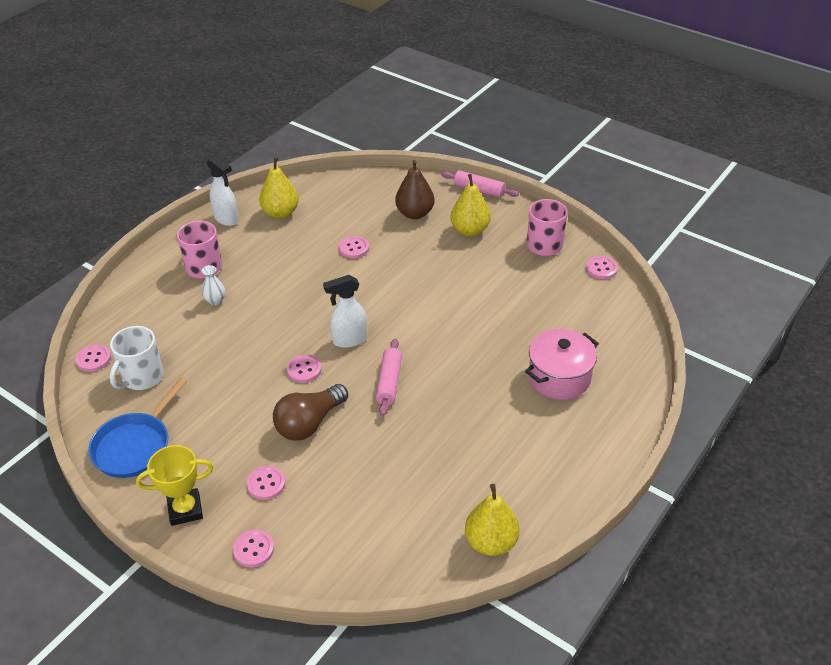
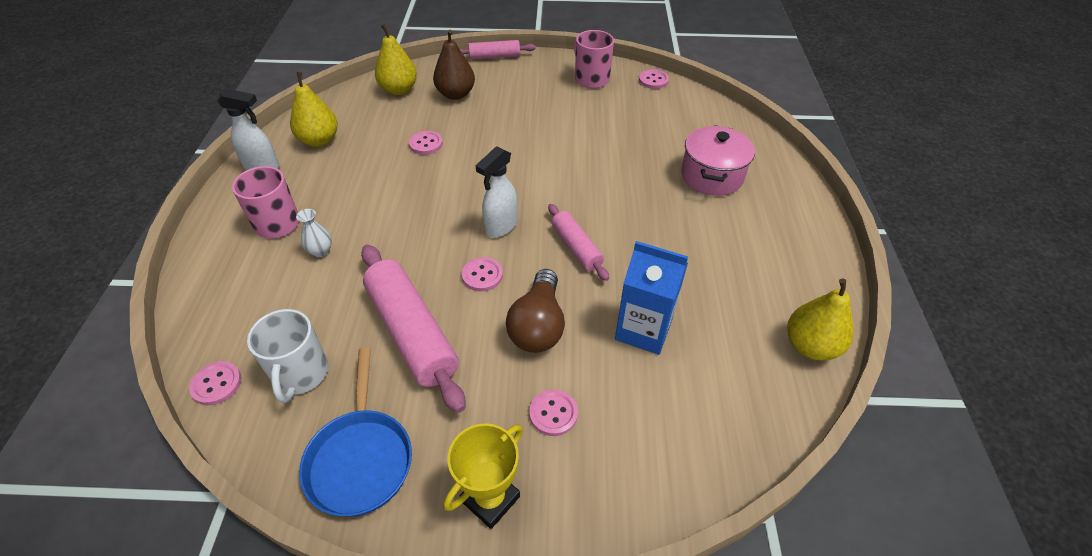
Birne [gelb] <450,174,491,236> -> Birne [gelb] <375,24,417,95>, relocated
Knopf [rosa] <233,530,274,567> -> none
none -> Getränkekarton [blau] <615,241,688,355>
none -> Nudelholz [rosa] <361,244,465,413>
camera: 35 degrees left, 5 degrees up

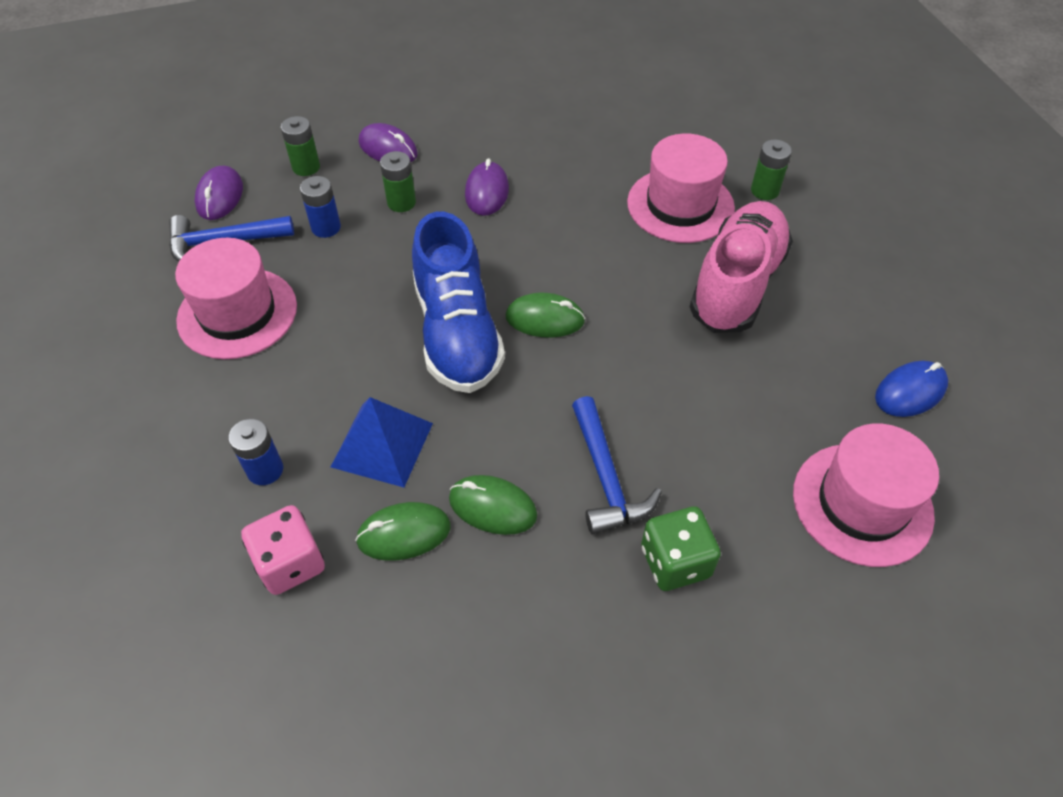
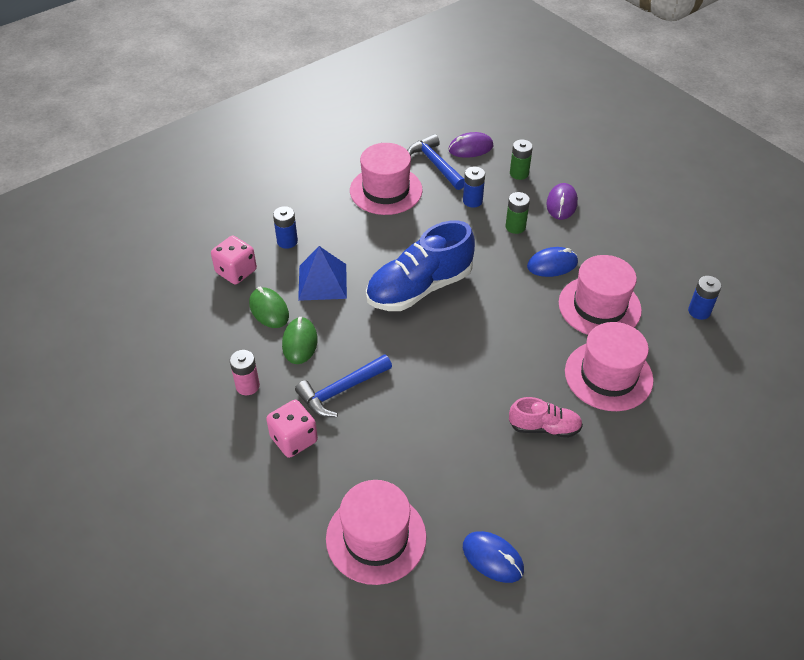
Batterie [grün] <751,139,792,200> -> none
Computermaus [lila] <465,158,509,216> -> Computermaus [blau] <527,247,578,277>
Schuh [rosa] <690,201,793,333> -> Schuh [rosa] <509,397,583,438>, x0.53
Computermaus [grün] <505,293,585,338> -> none
Spielwürfel [grün] <641,506,721,591> -> Spielwürfel [rosa] <266,400,318,458>
none -> Hut [rosa] <559,255,642,335>
none -> Batterie [blau] <688,276,722,320>
none -> Batterie [rosa] <230,350,260,395>
camera: 70 degrees right, 5 degrees down

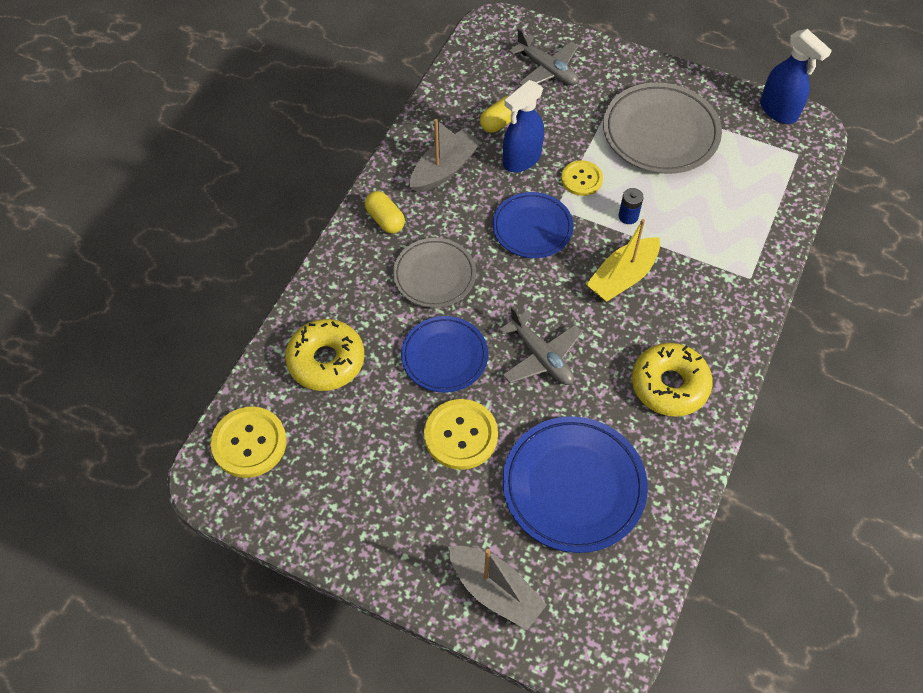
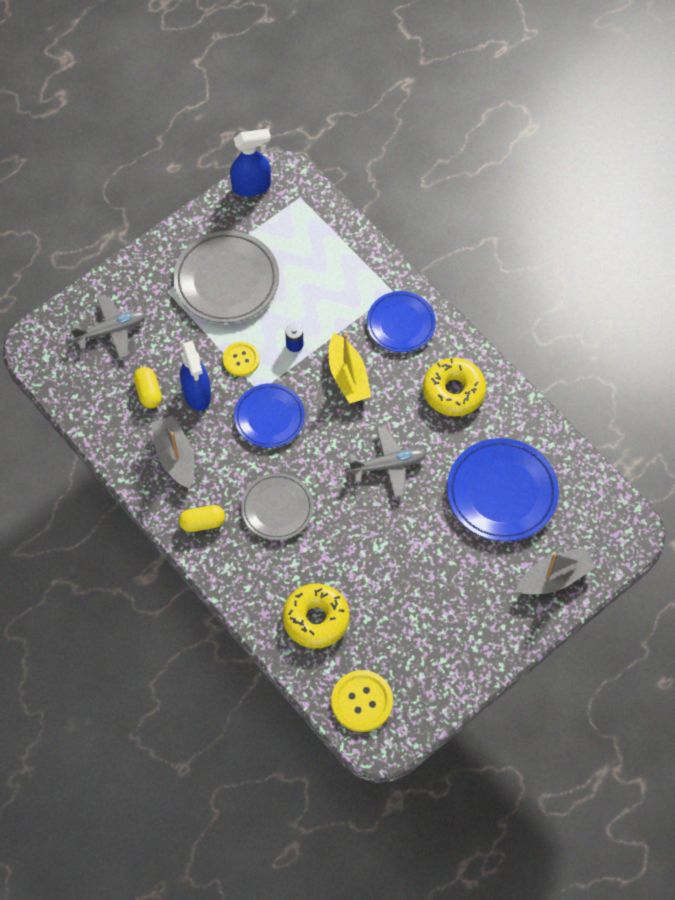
Teller [blau] <401,316,488,393> -> Teller [blau] <367,291,436,352>, relocated
Knopf [gelb] <424,399,498,470> -> none
camera: 65 degrees left, 5 degrees up

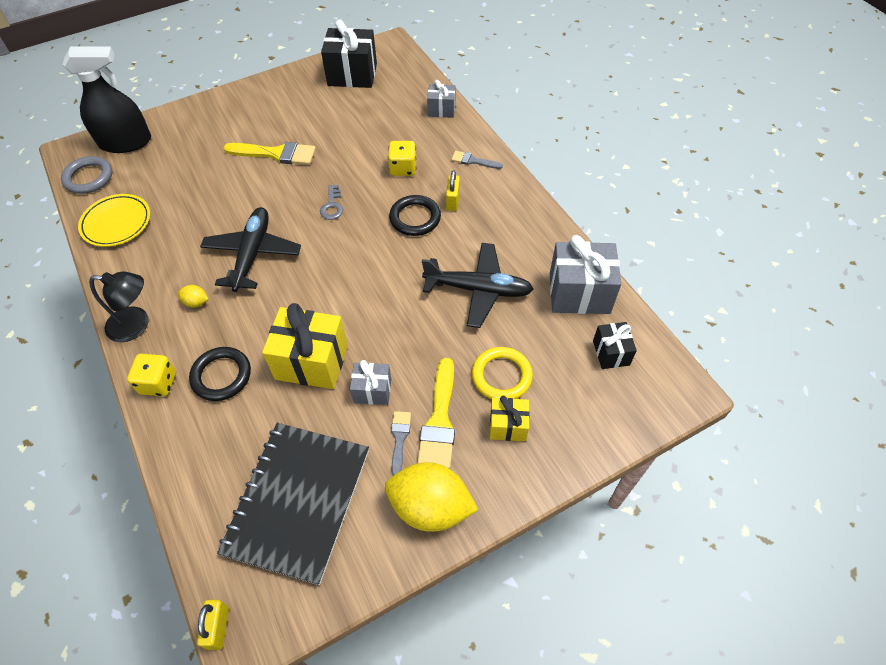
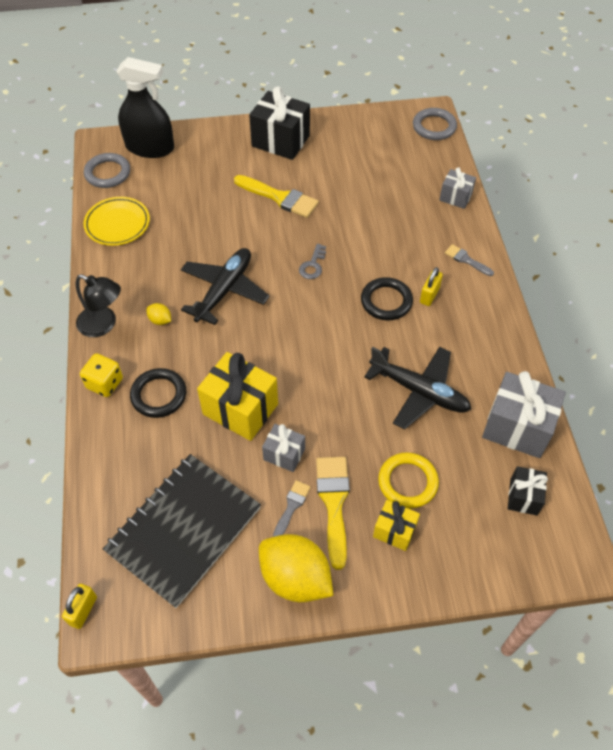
Geschenk [schwarz] <321,19,377,88> -> Geschenk [schwarz] <249,86,310,160>, relocated
Spielwürfel [gelb] <388,141,416,176> -> none
Pinsel [gelb] <417,358,455,469> -> Pinsel [gelb] <316,457,350,570>, 150 degrees clockwise
none -> Ring [grau] <413,108,457,140>
camera: 20 degrees right, 0 degrees up

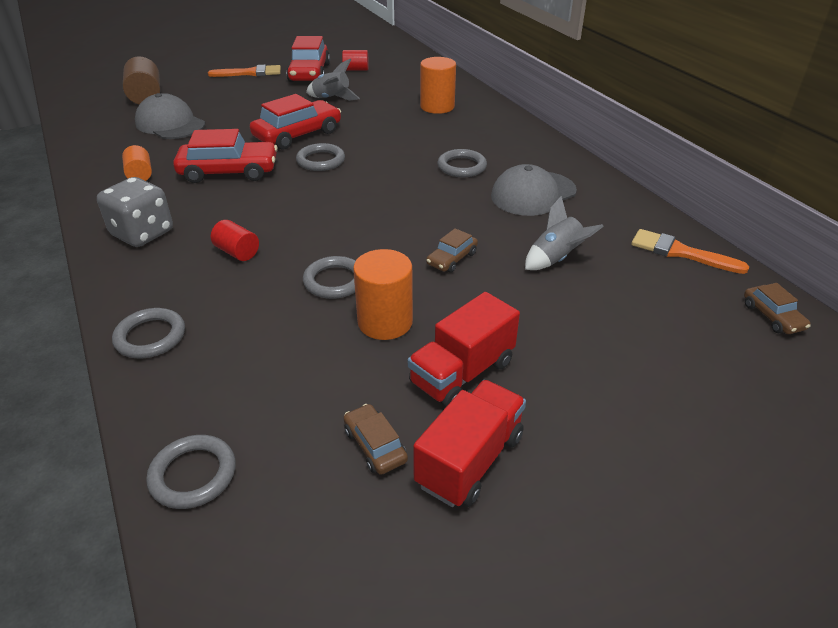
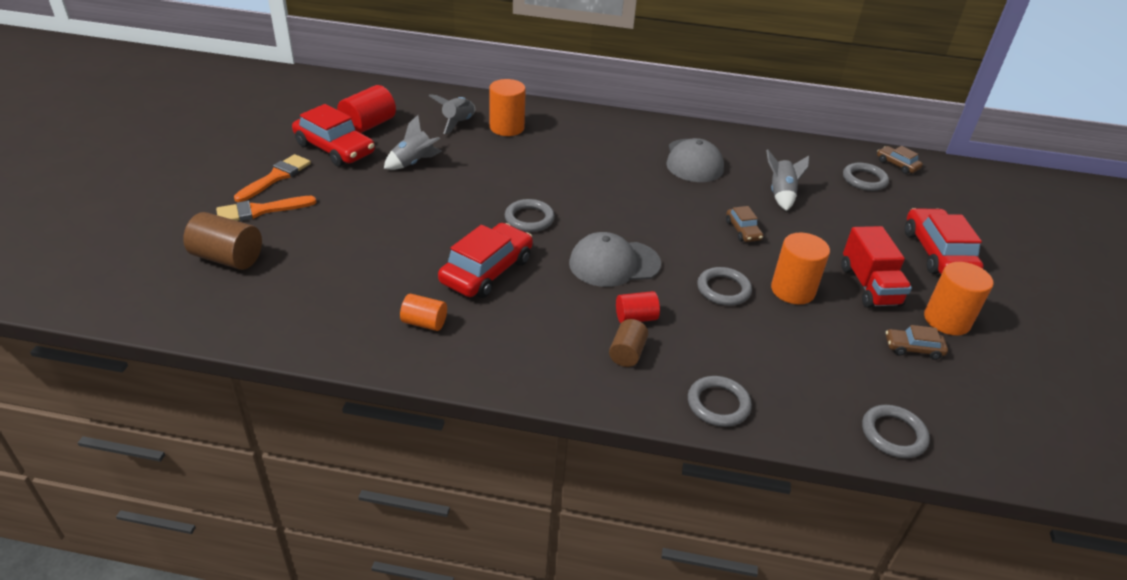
Vollzylinder [rot] <342,50,369,71> -> Vollzylinder [rot] <337,85,396,133>, x1.62
Kappe [grau] <135,93,205,139> -> Kappe [grau] <569,232,661,287>, relocated
Auto [rot] <250,94,341,150> -> Auto [rot] <905,208,984,274>, relocated
Ring [grau] <438,149,487,177> -> Ring [grau] <843,163,889,191>, relocated
Spielwürfel [grau] <97,177,173,247> -> none
Pinsel [orange] <631,229,749,274> -> Pinsel [orange] <216,196,316,221>, relocated
Auto [braun] <744,283,811,334> -> Auto [braun] <877,146,923,174>, 150 degrees counterclockwise
Lastwagen [rot] <413,380,526,507> -> Vollzylinder [orange] <924,262,993,335>
none -> Rakete [grau] <429,94,475,134>
none -> Vollzylinder [braun] <609,319,648,367>
camera: 55 degrees left, 0 degrees up

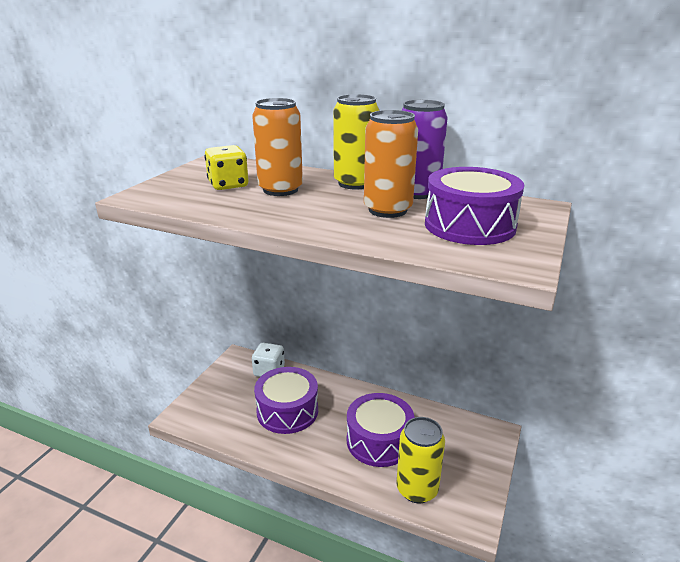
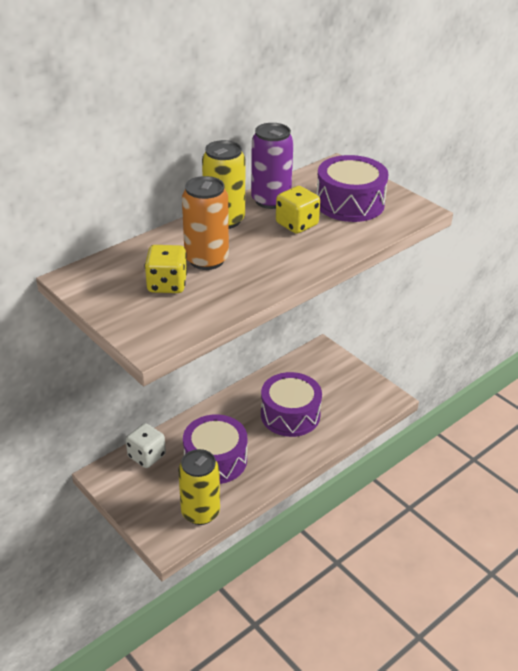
Dose [orange] <364,110,418,218> -> Spielwürfel [gelb] <276,186,320,234>
Dose [gelb] <397,417,445,504> -> Dose [gelb] <178,449,220,525>, relocated
camera: 65 degrees left, 10 degrees up

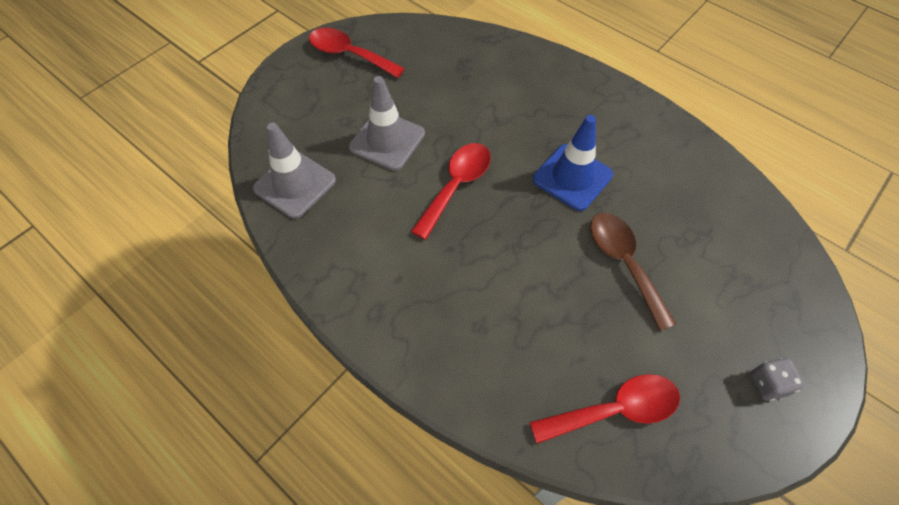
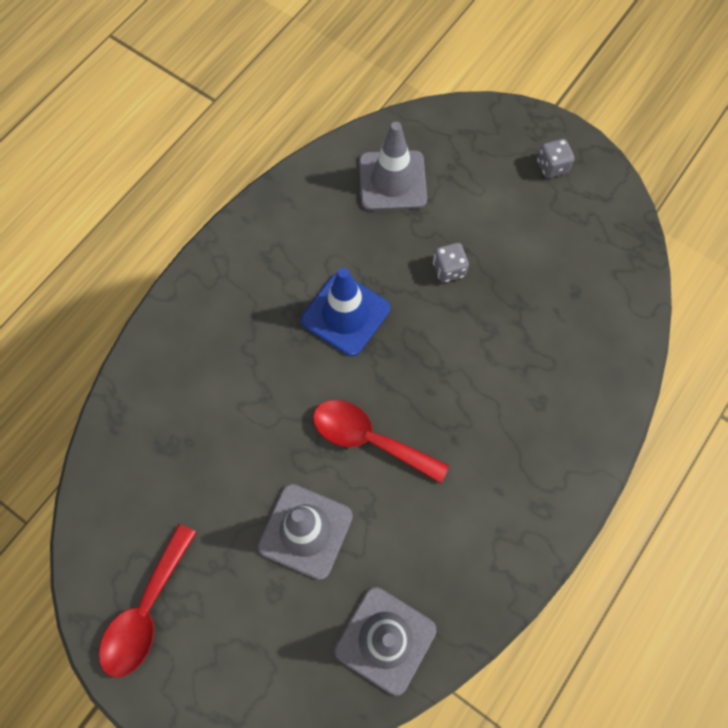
Löffel [braun] <590,213,676,331> -> Spielwürfel [grau] <433,243,469,283>
Löffel [rot] <529,374,680,444> -> none
none -> Leitkegel [grau] <359,122,427,211>
camera: 95 degrees left, 10 degrees up

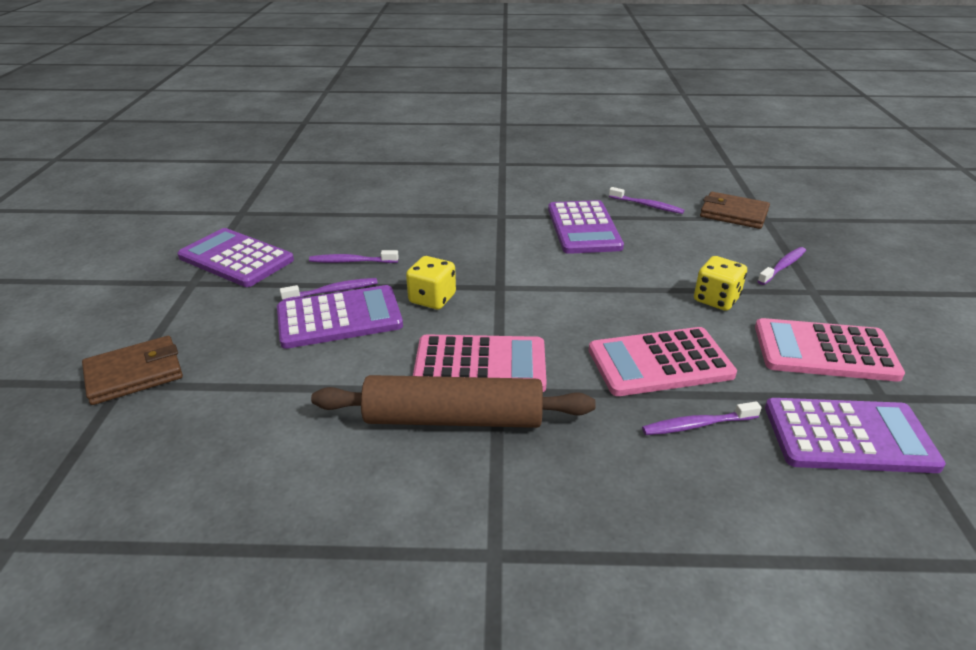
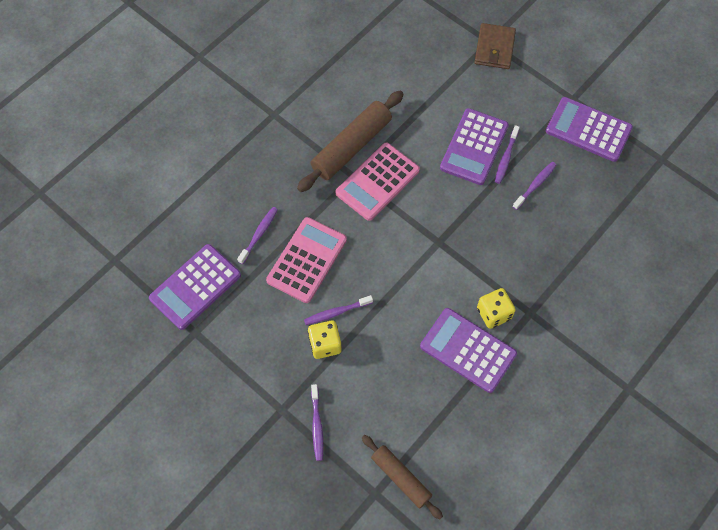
Zahnbürste [lila] <609,187,685,214> -> Zahnbürste [lila] <304,295,373,325>, relocated
Geldbörse [braun] <700,192,770,229> -> Nudelholz [braun] <362,435,443,519>
Taschenrechner [lila] <177,228,294,287> -> Taschenrechner [lila] <546,97,633,162>, 135 degrees counterclockwise
Spielwürfel [gelb] <406,256,456,309> -> Spielwürfel [gelb] <477,288,516,329>, relocated
Taschenrechner [rosa] <755,318,905,382> -> none
camera: 130 degrees right, 30 degrees up

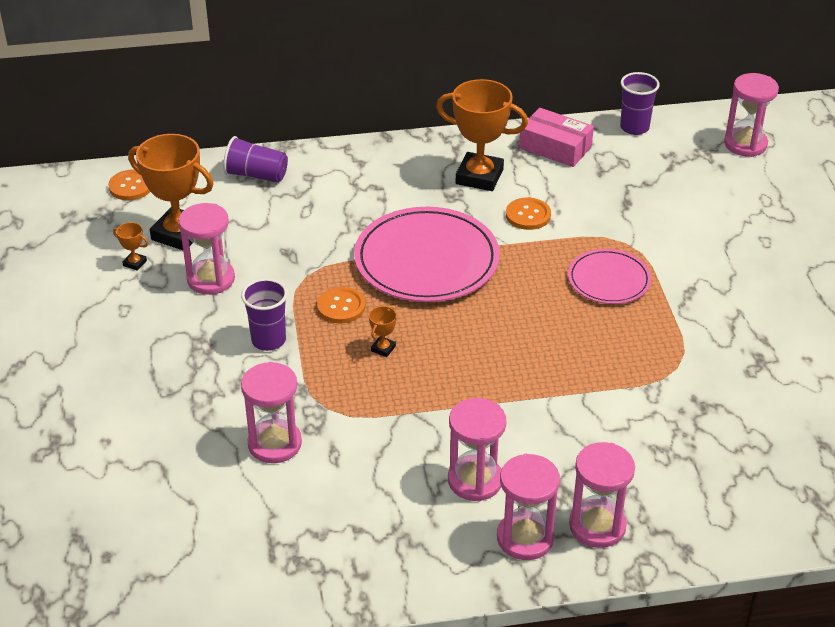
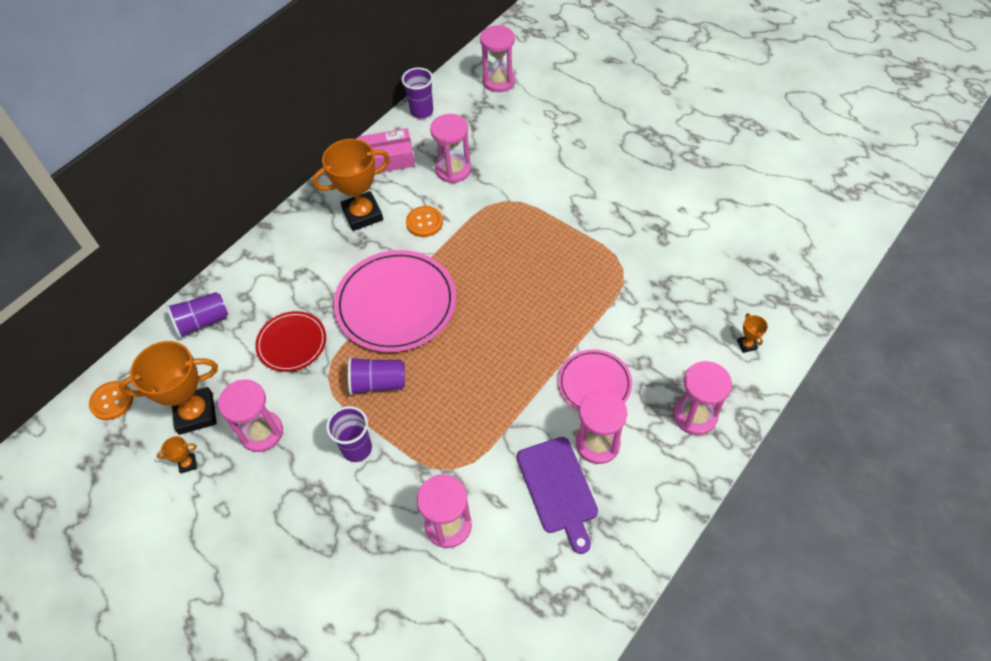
Teller [rosa] <568,249,651,304> -> Teller [rosa] <558,350,632,411>, relocated
Knopf [orange] <317,287,365,323> -> Becher [lila] <348,357,405,395>
Pokal [orange] <369,306,397,357> -> Pokal [orange] <737,313,768,353>, relocated
Sanduhr [rosa] <497,454,560,560> -> Sanduhr [rosa] <430,114,471,183>, relocated
none -> Teller [rot] <255,311,326,372>
none -> Schneidebrett [lila] <517,437,598,554>
camera: 40 degrees left, 15 degrees up

